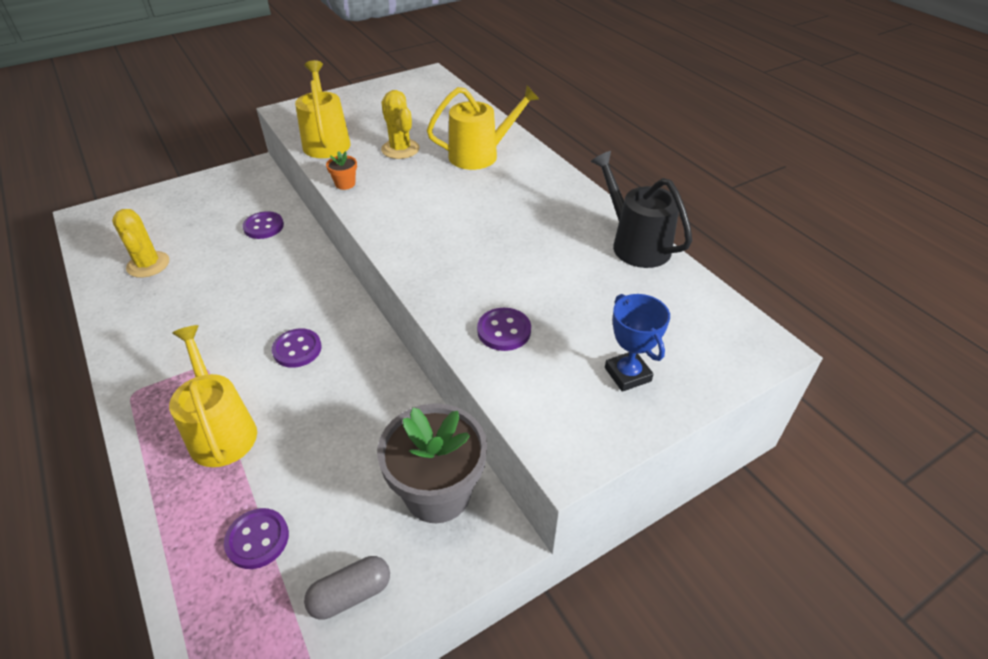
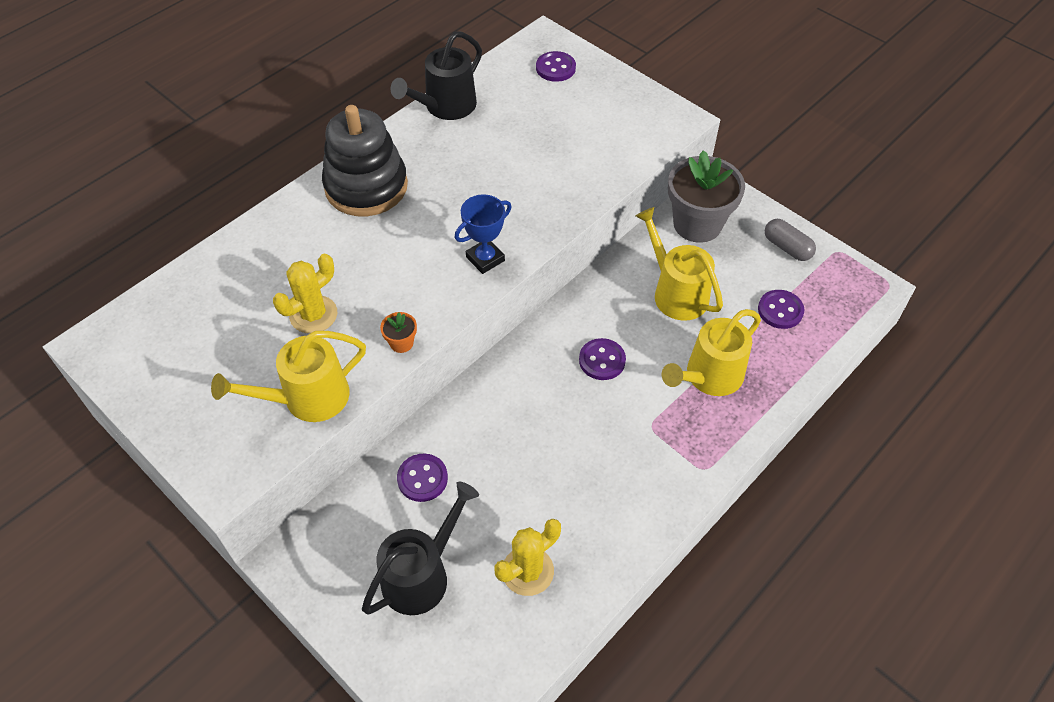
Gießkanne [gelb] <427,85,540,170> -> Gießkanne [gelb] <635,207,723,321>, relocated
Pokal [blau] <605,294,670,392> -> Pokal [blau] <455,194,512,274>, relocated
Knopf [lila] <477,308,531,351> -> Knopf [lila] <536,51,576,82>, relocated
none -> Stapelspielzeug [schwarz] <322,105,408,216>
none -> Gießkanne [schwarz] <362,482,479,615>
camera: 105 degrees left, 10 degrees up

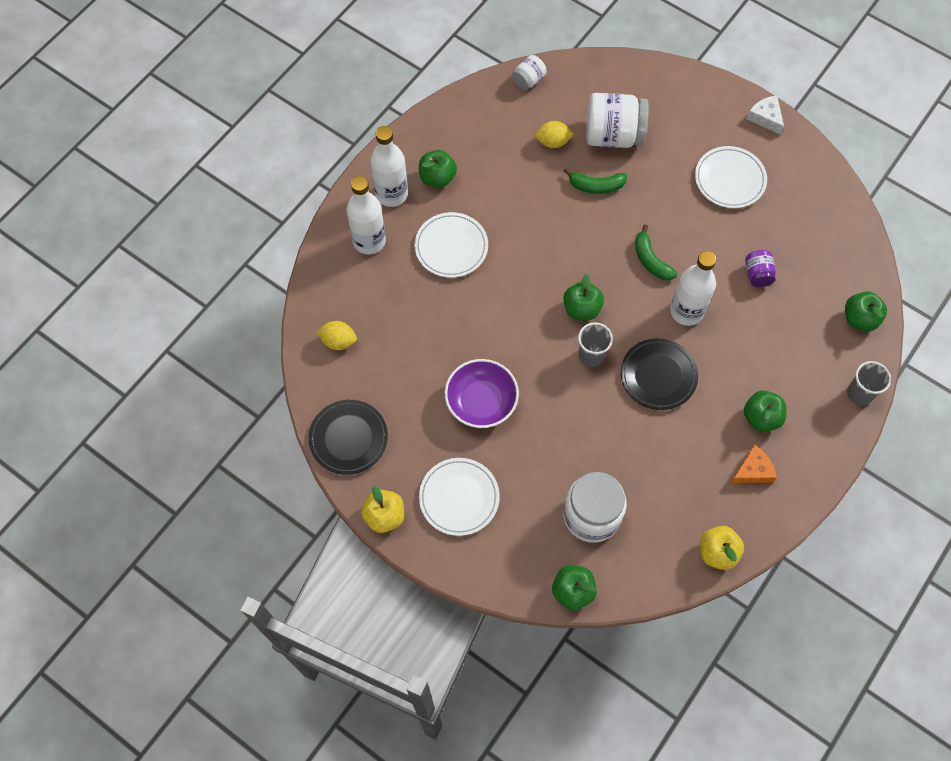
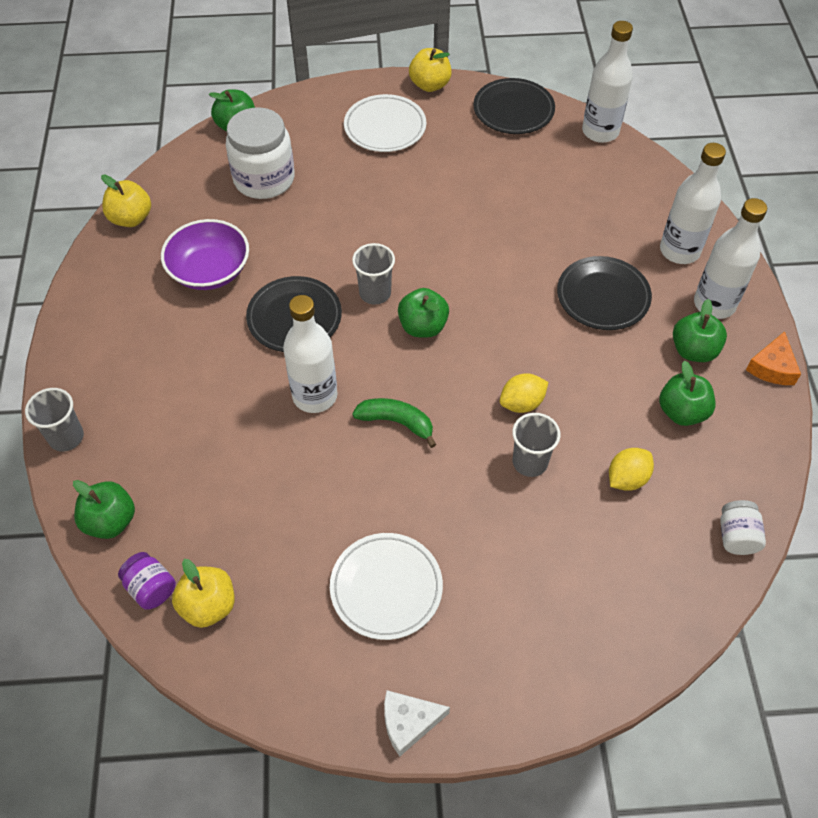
Einmachglas [weiß] <586,93,649,148> -> none
Käse [weiß] <747,95,784,135> -> Käse [weiß] <384,690,450,756>, 150 degrees clockwise
Banane [grün] <564,168,627,194> -> Becher [grau] <512,413,561,477>
Teller [weiß] <414,212,488,278> -> Teller [schwarz] <557,256,652,330>
Einmachglas [lila] <745,250,776,287> -> Einmachglas [lila] <118,552,176,610>, relocated
Zitrone [gelb] <316,321,357,350> -> Zitrone [gelb] <500,373,548,413>, relocated
Schüssel [lila] <445,359,519,428> -> Schüssel [lila] <161,219,249,290>, relocated
Apfel [grün] <744,390,786,432> -> Apfel [grün] <659,361,715,426>, relocated
Käse [orange] <731,445,777,483> -> Käse [orange] <746,331,801,385>, relocated
none -> Flasche [weiß] <582,21,633,143>
none -> Apfel [gelb] <172,559,235,628>
camera: 140 degrees right, 10 degrees down

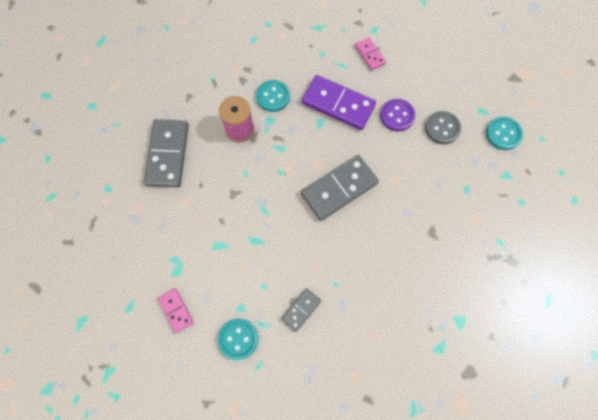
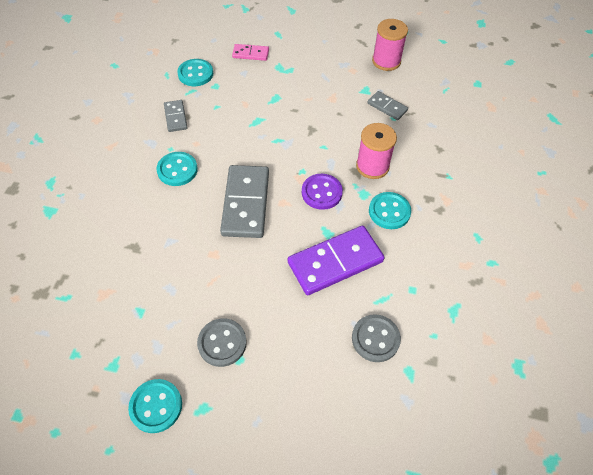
Dominostein [rosa] <355,37,386,70> -> Knopf [grau] <352,314,401,362>
Knopf [lila] <380,99,415,131> -> Knopf [lila] <302,174,343,210>, relocated
Dominostein [grau] <144,119,189,187> -> Dominostein [grau] <367,91,408,120>, x0.52
none -> Garnrolle [rosa] <372,19,408,71>
none -> Knopf [türkis] <156,152,198,186>
camera: 125 degrees right, 15 degrees down

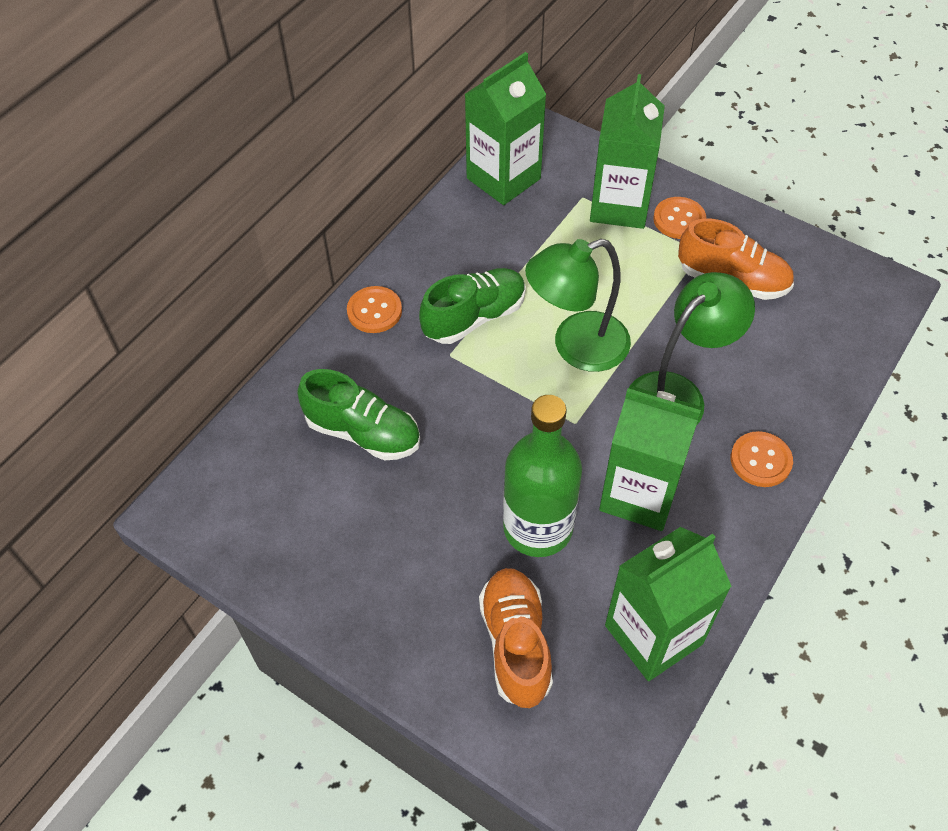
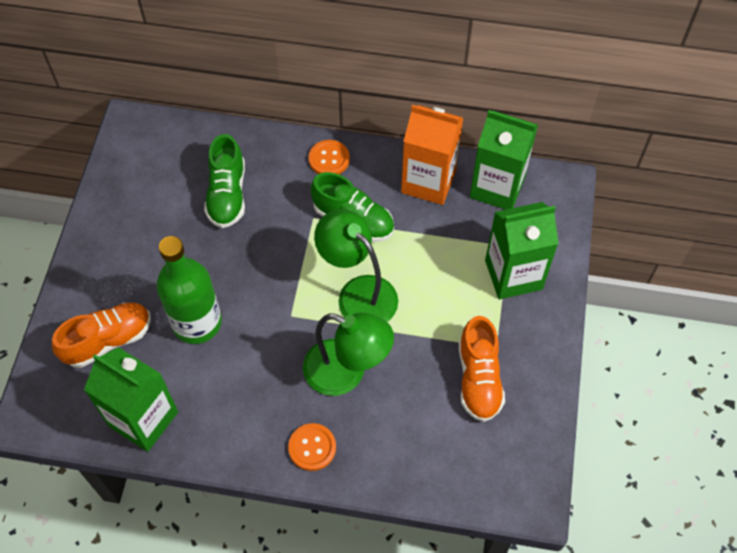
Knopf [orange] <653,197,706,239> -> none
Getränkekarton [grün] <599,386,702,531> -> none
none -> Getränkekarton [orange] <401,105,463,205>
camera: 65 degrees right, 5 degrees up

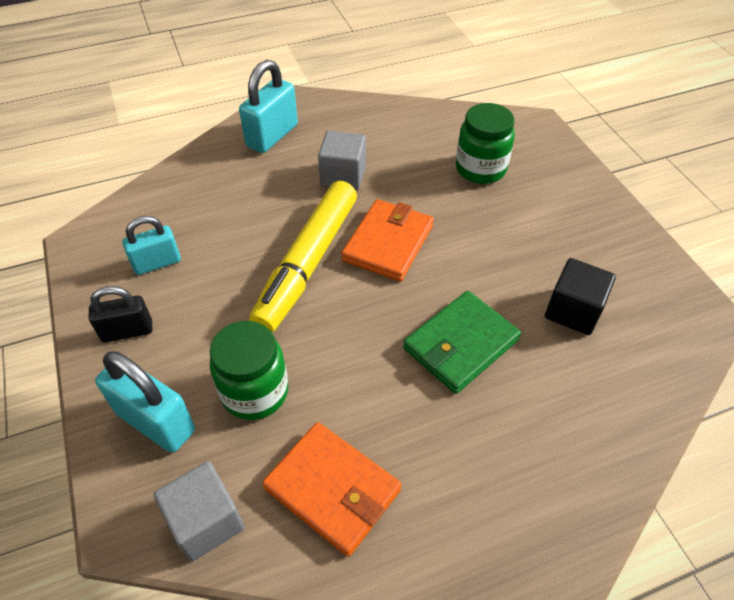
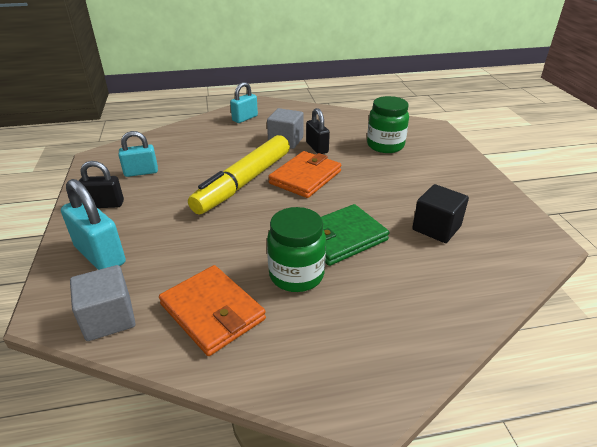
Vorhängeschloss [türkis] <239,60,298,153> -> Vorhängeschloss [türkis] <230,82,258,123>, x0.66
Einmachglas [grün] <210,321,288,420> -> Einmachglas [grün] <267,207,326,292>, relocated
none -> Vorhängeschloss [schwarz] <306,108,330,154>
camera: 10 degrees right, 15 degrees down

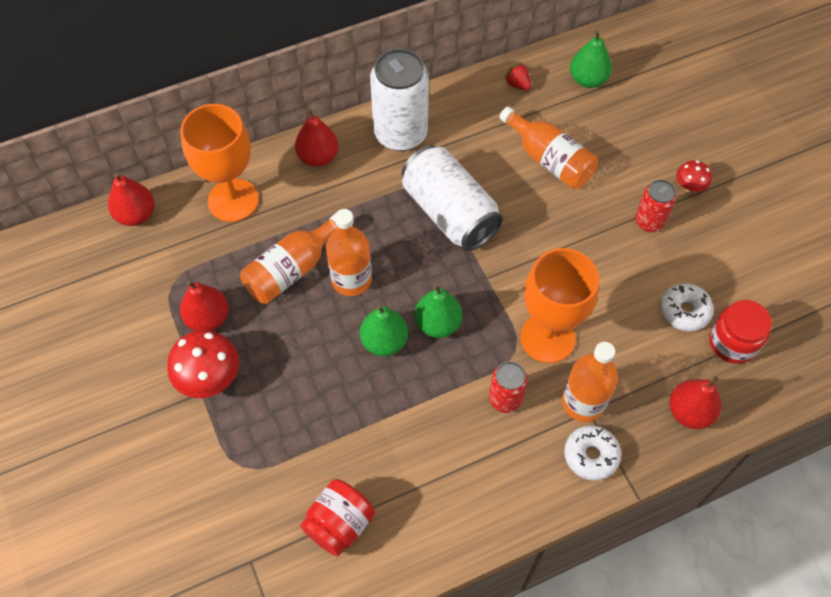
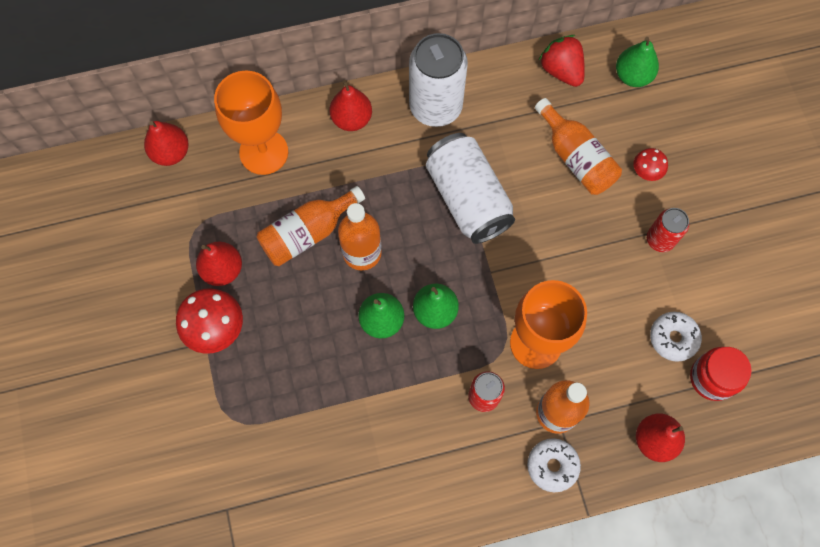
Erdbeere [rot] <505,63,531,90> -> Erdbeere [rot] <539,35,585,87>, x1.79
Pilz [rot] <676,160,712,192> -> Pilz [rot] <634,148,668,181>, relocated
Einmachglas [rot] <300,479,375,556> -> none
camera: 10 degrees right, 10 degrees up

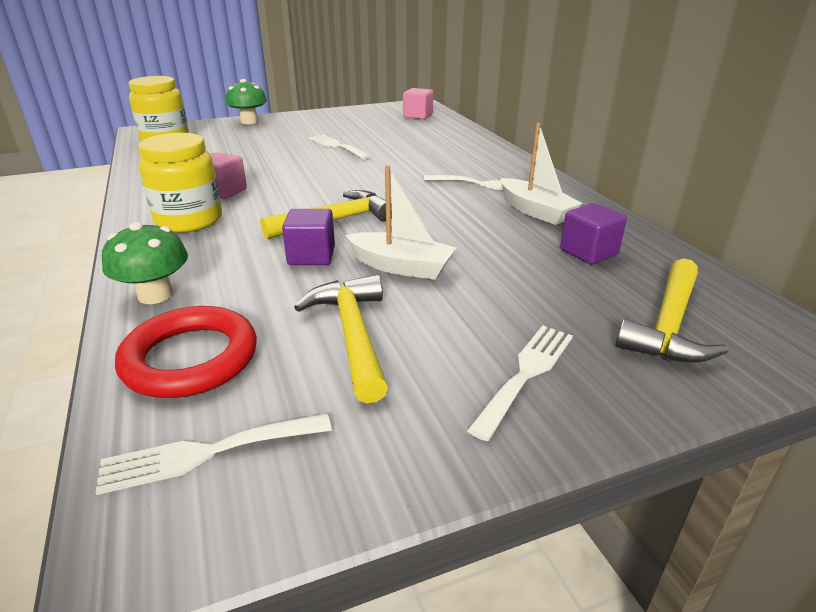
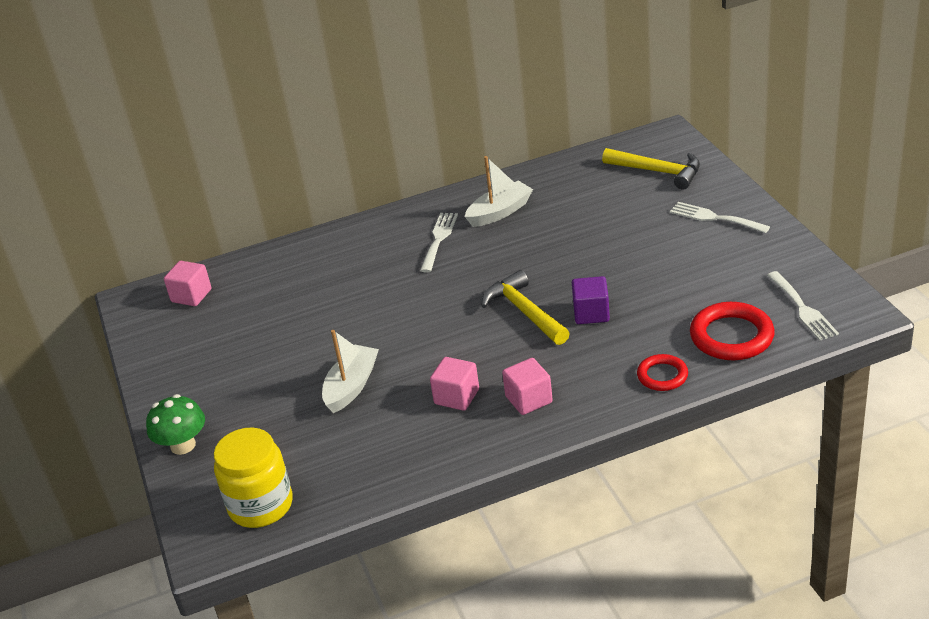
Einmachglas [gelb] <138,133,222,232> -> Kubus [rosa] <502,358,553,415>
Gabel [weiß] <309,134,370,159> -> none
Boot [weiß] <346,165,456,280> -> Boot [weiß] <322,330,379,413>, relocated
Kubus [lila] <560,203,627,264> -> none
Pilz [grün] <102,222,188,304> -> Ring [rot] <637,354,688,391>
Hammer [gelb] <294,275,388,403> -> none
camera: 85 degrees left, 5 degrees up

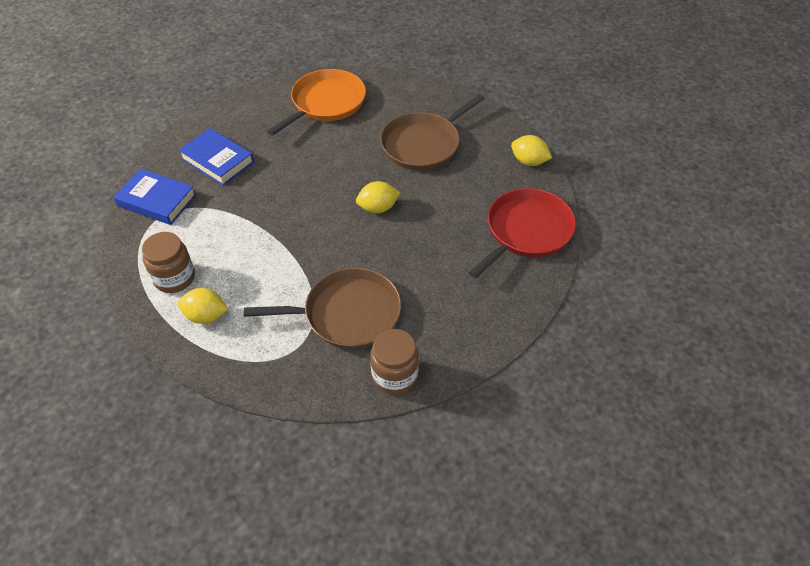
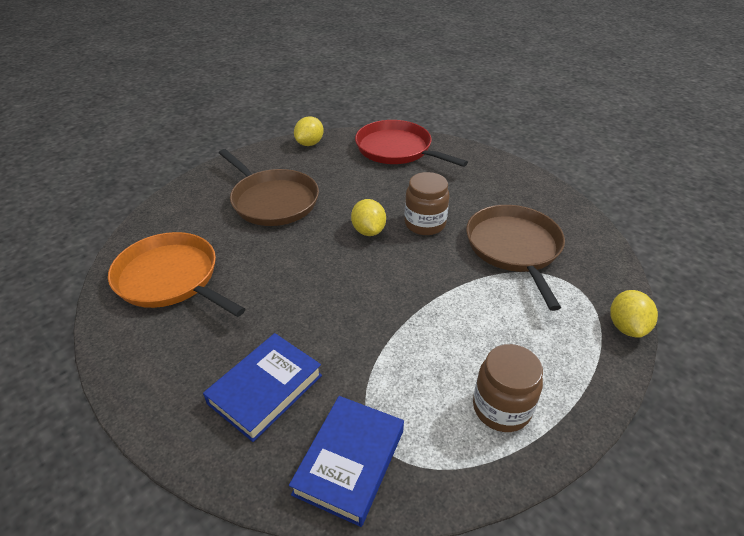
Zitrone [gelb] <178,288,228,324> -> Zitrone [gelb] <610,290,658,338>, relocated
Einmachglas [braun] <370,329,419,394> -> Einmachglas [braun] <405,172,449,235>, relocated
camera: 90 degrees left, 10 degrees down

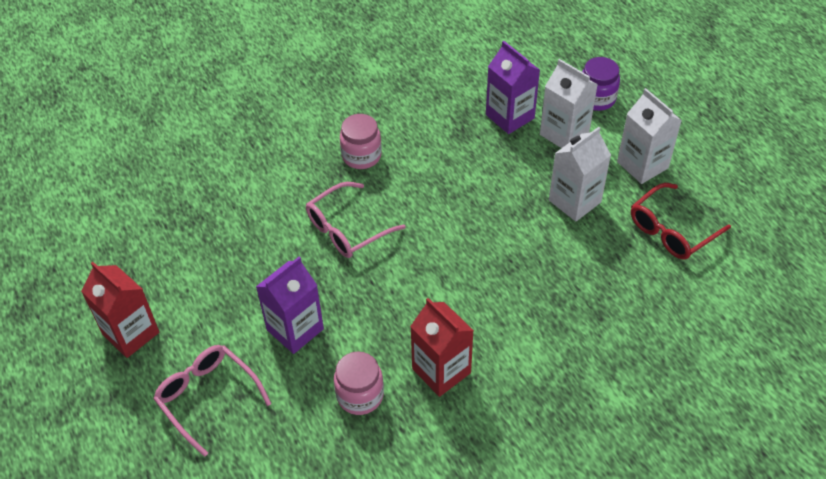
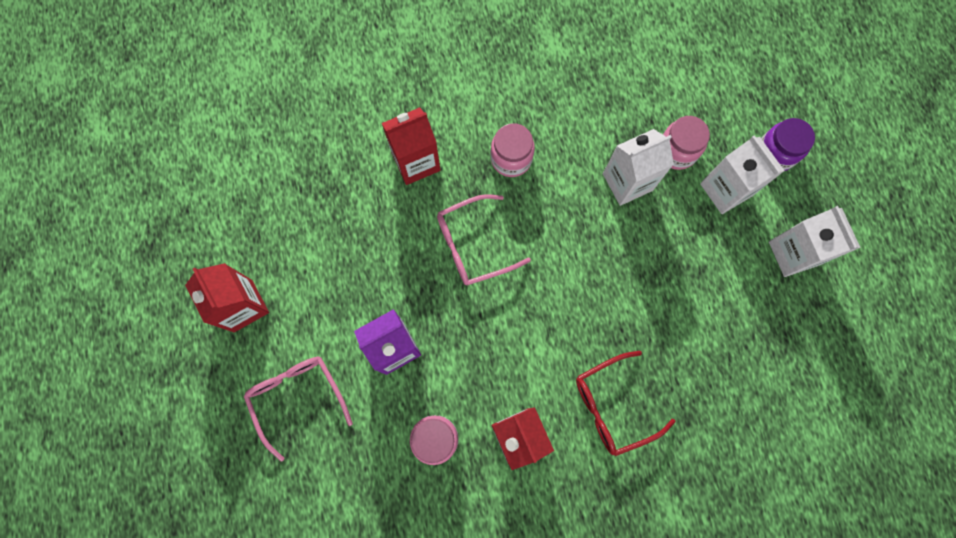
Getränkekarton [lila] <486,41,540,134> -> Einmachglas [rosa] <663,116,710,170>
Getränkekarton [weiß] <549,127,611,222> -> Getränkekarton [weiß] <603,129,674,206>, relocated
Brille [rot] <631,183,731,260> -> Brille [rot] <576,351,676,456>, relocated
none -> Getränkekarton [rot] <382,108,441,185>
camera: 15 degrees right, 25 degrees up

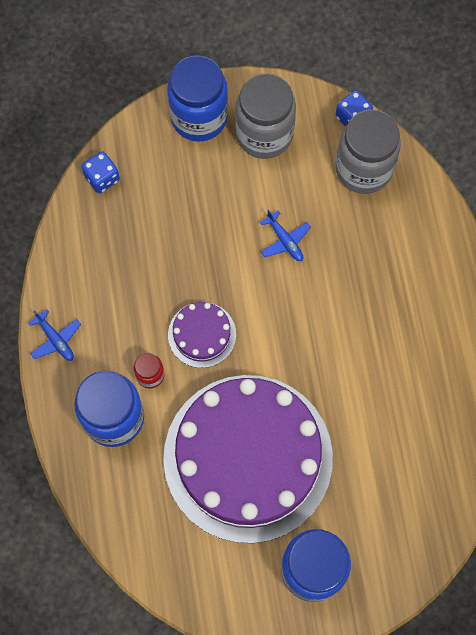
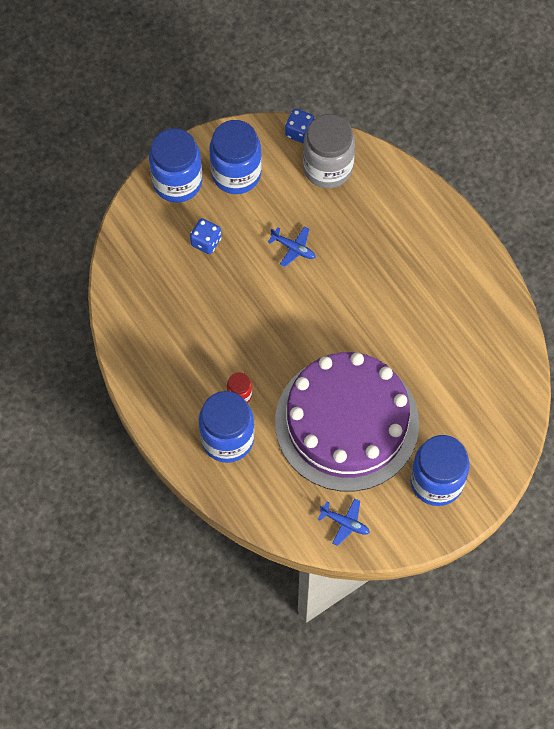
Einmachglas [grau] <235,73,296,159> -> Einmachglas [blau] <209,120,262,194>
Spielwürfel [blau] <82,151,120,193> -> Spielwürfel [blau] <190,218,222,254>, relocated
Kuchen [lila] <168,302,236,368> -> none
Flugzeug [blau] <29,309,81,361> -> Flugzeug [blau] <318,498,370,546>, relocated
camera: 25 degrees left, 5 degrees down

